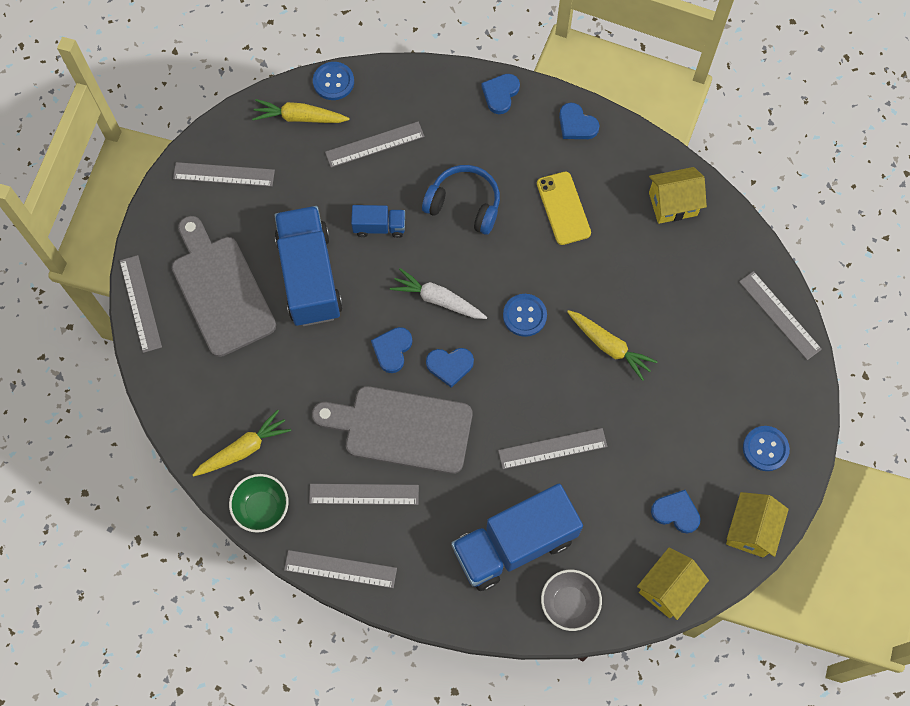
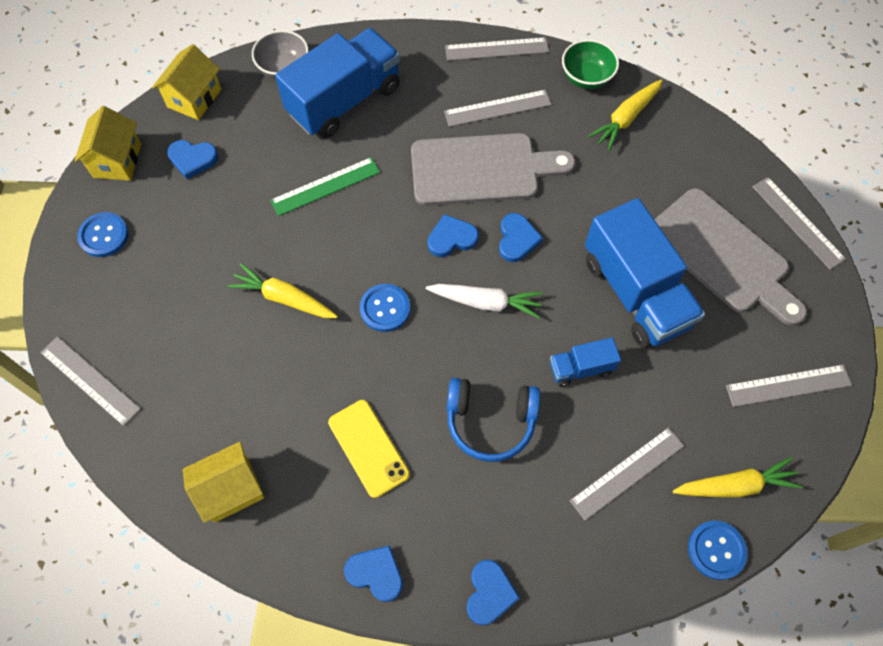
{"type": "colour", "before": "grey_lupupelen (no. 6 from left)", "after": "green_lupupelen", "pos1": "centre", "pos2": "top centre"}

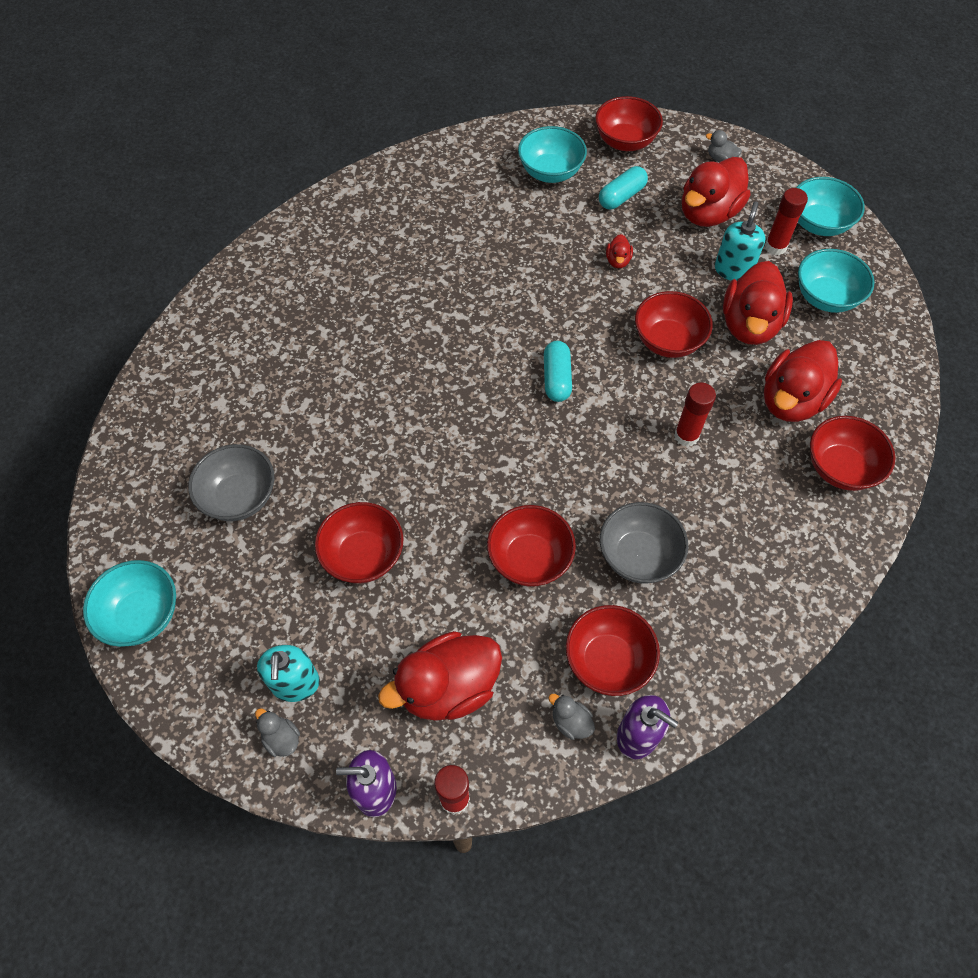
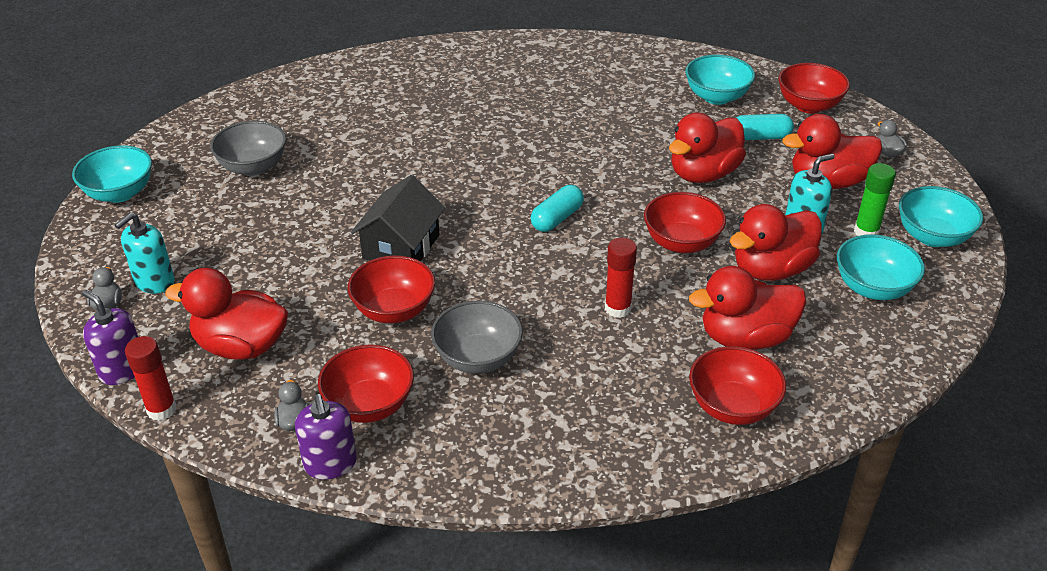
{"type": "missing", "before": "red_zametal (no. 1 from left)", "pos1": "centre"}
{"type": "size", "before": "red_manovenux (no. 2 from left)", "pos1": "top centre", "pos2": "top right", "scale": 2.33}
{"type": "colour", "before": "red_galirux (no. 3 from left)", "after": "green_galirux", "pos1": "top right", "pos2": "middle right"}
{"type": "appeared", "after": "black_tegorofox", "pos2": "centre"}

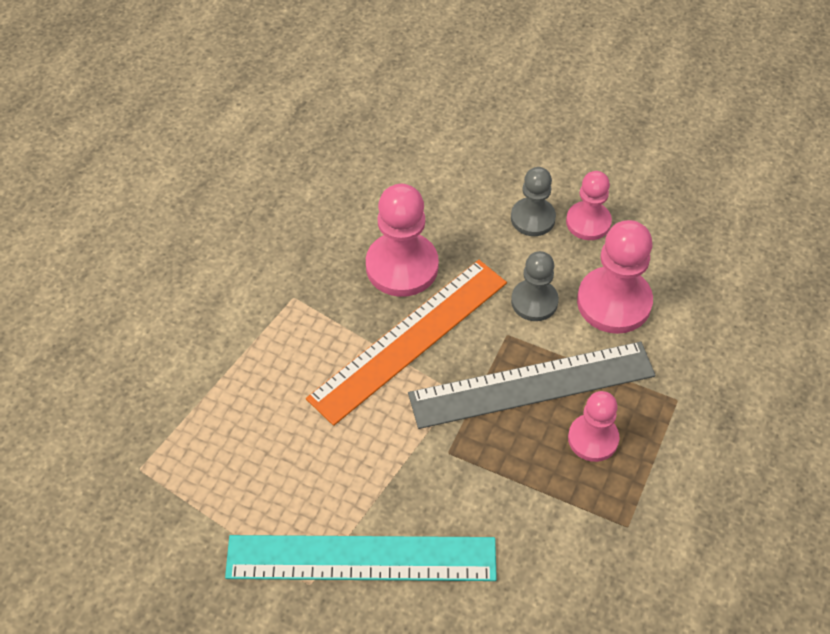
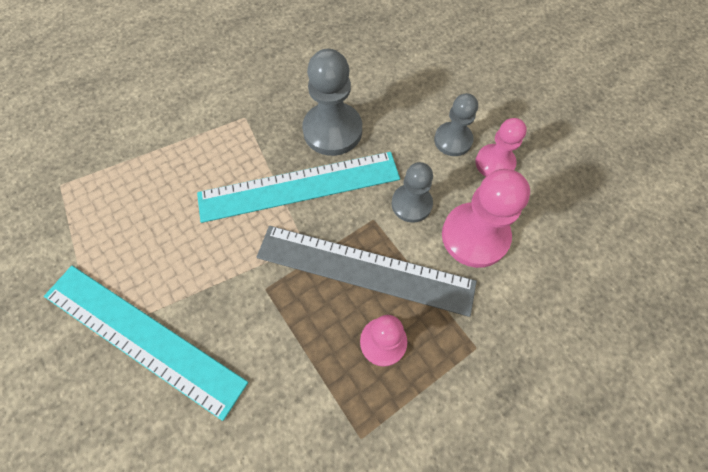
{"type": "colour", "before": "orange_lupupelen", "after": "turquoise_lupupelen (no. 2 from left)", "pos1": "centre", "pos2": "centre"}
{"type": "colour", "before": "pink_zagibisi (no. 1 from left)", "after": "grey_zagibisi (no. 1 from left)", "pos1": "centre", "pos2": "top centre"}

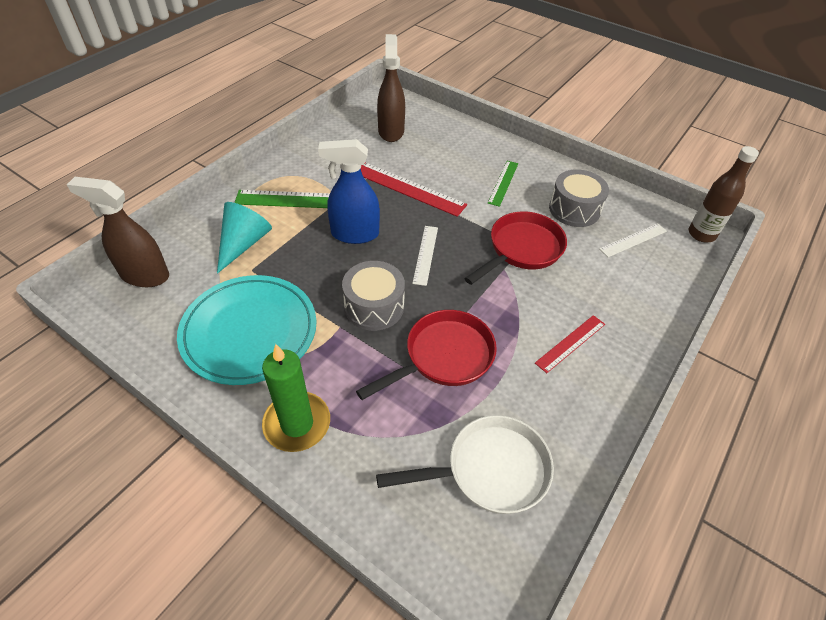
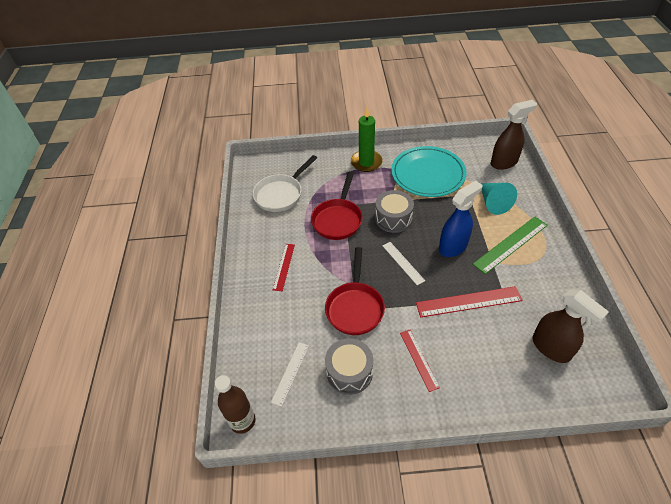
{"type": "colour", "before": "green_lupupelen (no. 2 from left)", "after": "red_lupupelen (no. 2 from left)", "pos1": "top centre", "pos2": "bottom centre"}

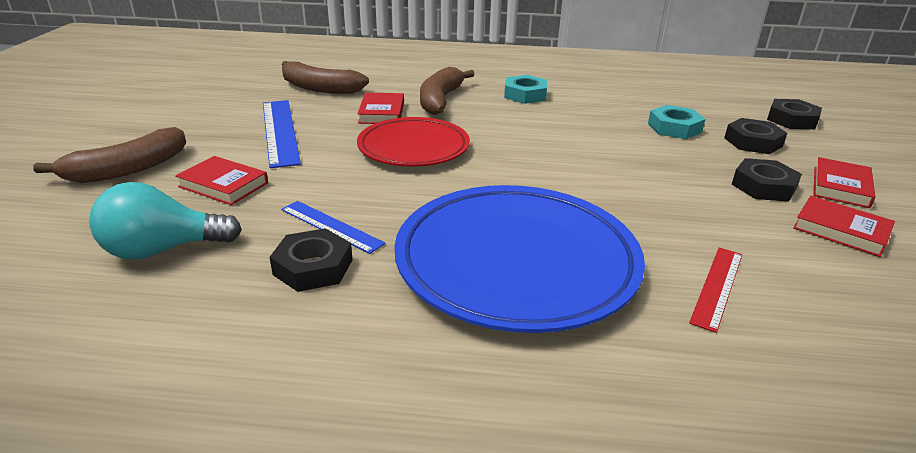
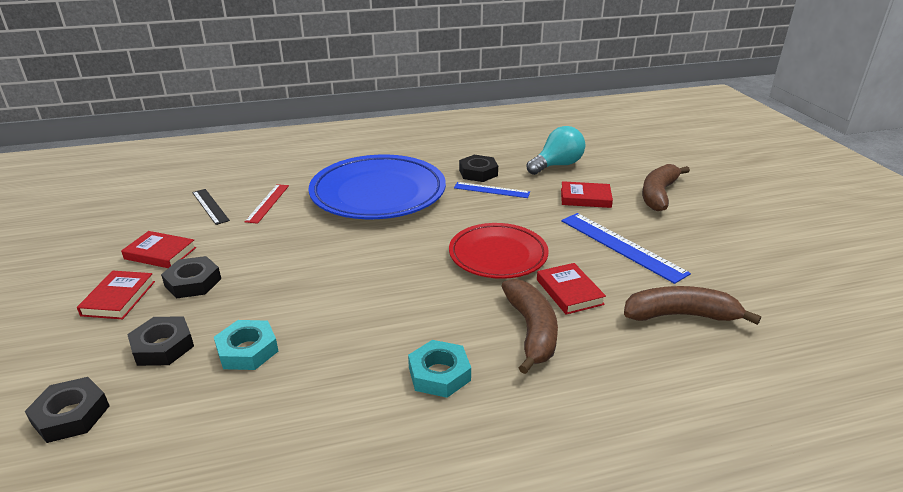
{"type": "appeared", "after": "black_lupupelen", "pos2": "middle left"}

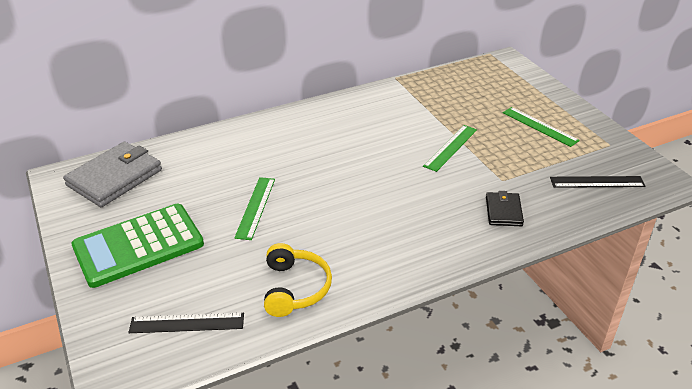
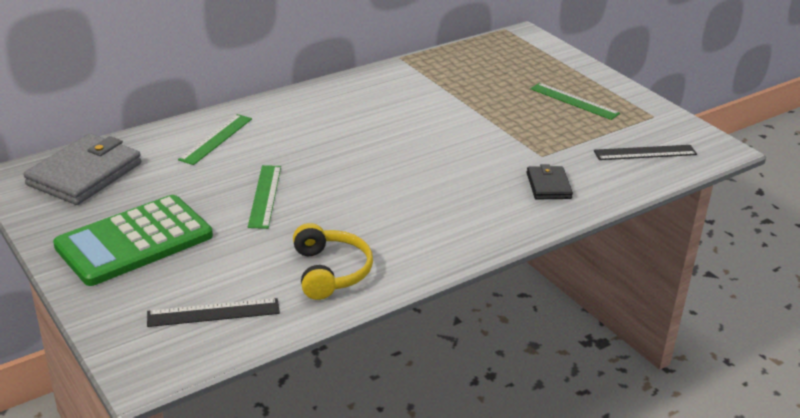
{"type": "relocated", "before": "green_lupupelen (no. 2 from left in the first image)", "after": "green_lupupelen (no. 1 from left)", "pos1": "centre", "pos2": "top left"}

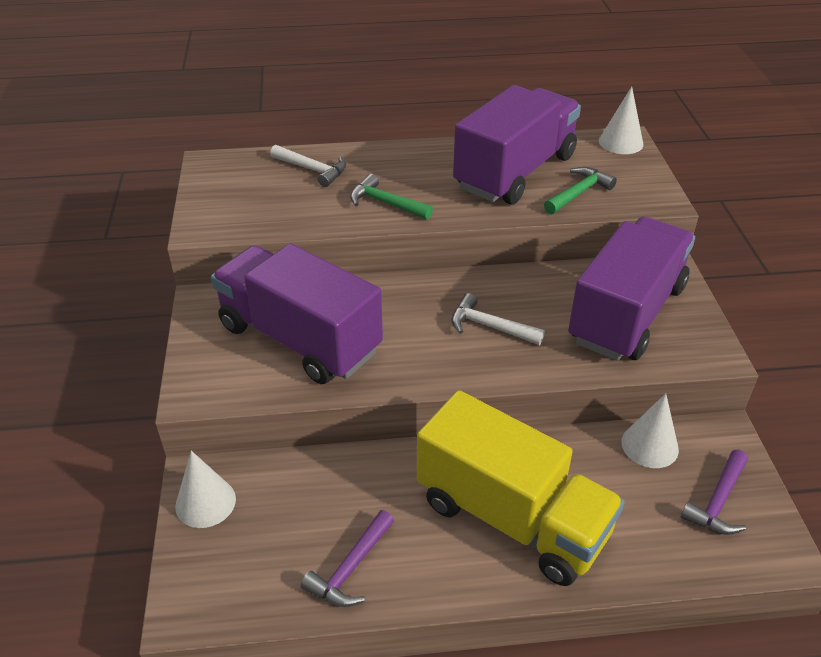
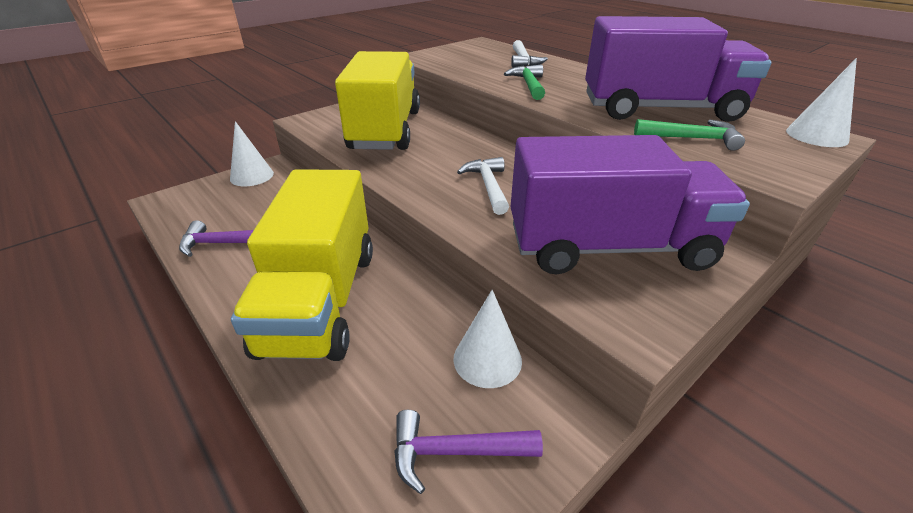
{"type": "colour", "before": "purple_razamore (no. 1 from left)", "after": "yellow_razamore (no. 2 from left)", "pos1": "centre", "pos2": "top centre"}

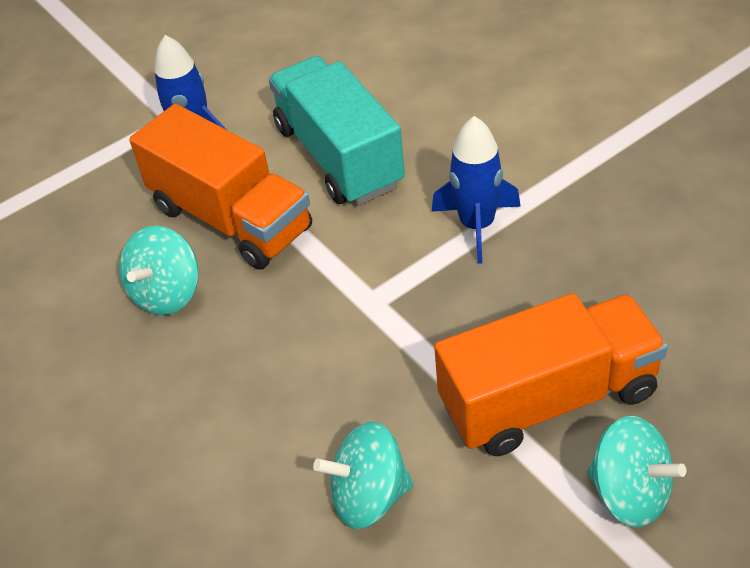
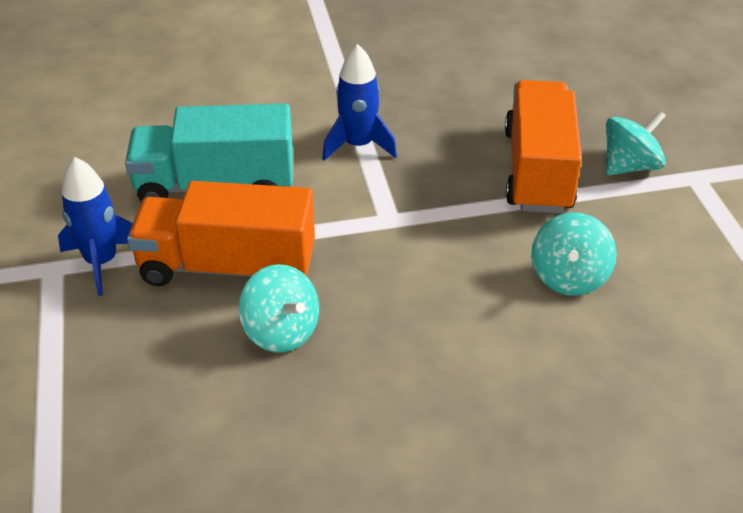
{"type": "spun", "before": "orange_razamore (no. 1 from left)", "pos1": "top left", "pos2": "middle left", "turn": -150}

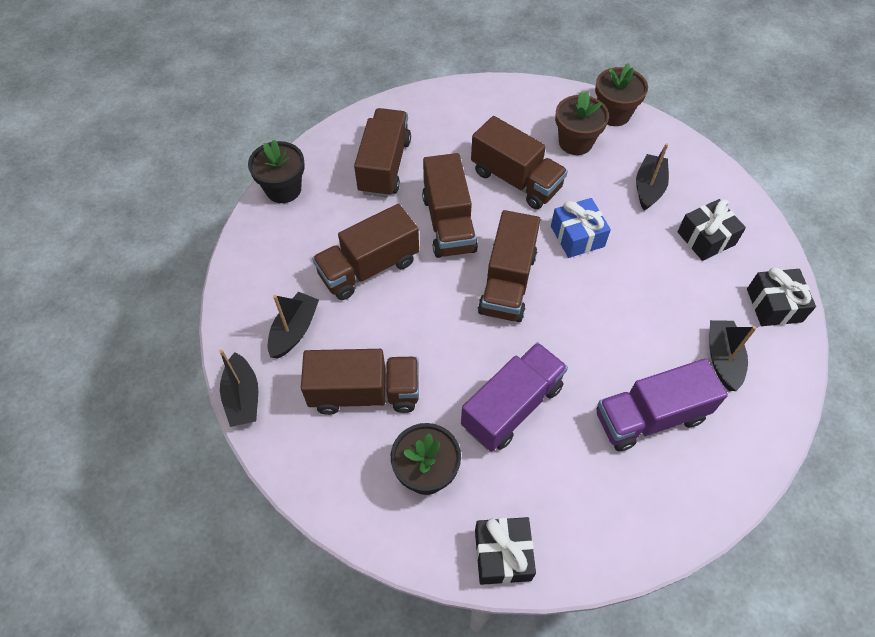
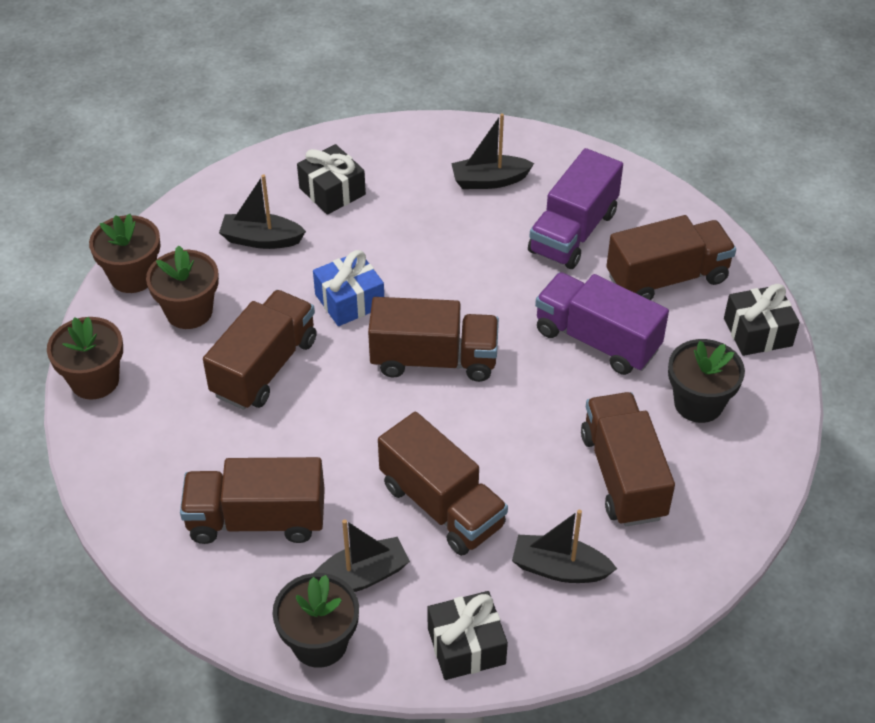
{"type": "relocated", "before": "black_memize (no. 1 from left in the first image)", "after": "black_memize (no. 2 from left)", "pos1": "middle left", "pos2": "bottom centre"}
{"type": "relocated", "before": "brown_razamore (no. 4 from left in the first image)", "after": "brown_razamore (no. 6 from left)", "pos1": "top centre", "pos2": "middle right"}
{"type": "spun", "before": "purple_razamore (no. 2 from left in the first image)", "pos1": "middle right", "pos2": "top centre", "turn": 60}
{"type": "relocated", "before": "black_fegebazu (no. 3 from left in the first image)", "after": "black_fegebazu (no. 2 from left)", "pos1": "middle right", "pos2": "bottom centre"}
{"type": "appeared", "after": "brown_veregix (no. 1 from left)", "pos2": "middle left"}

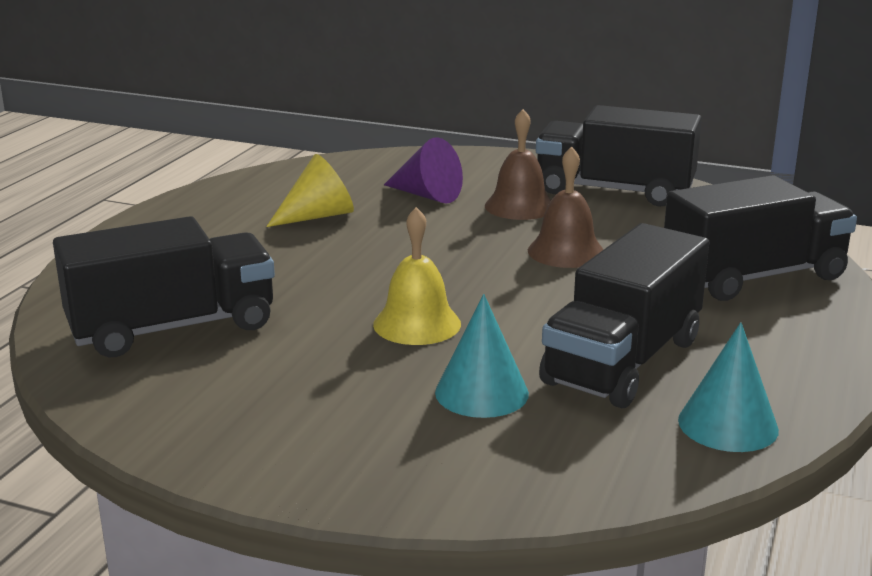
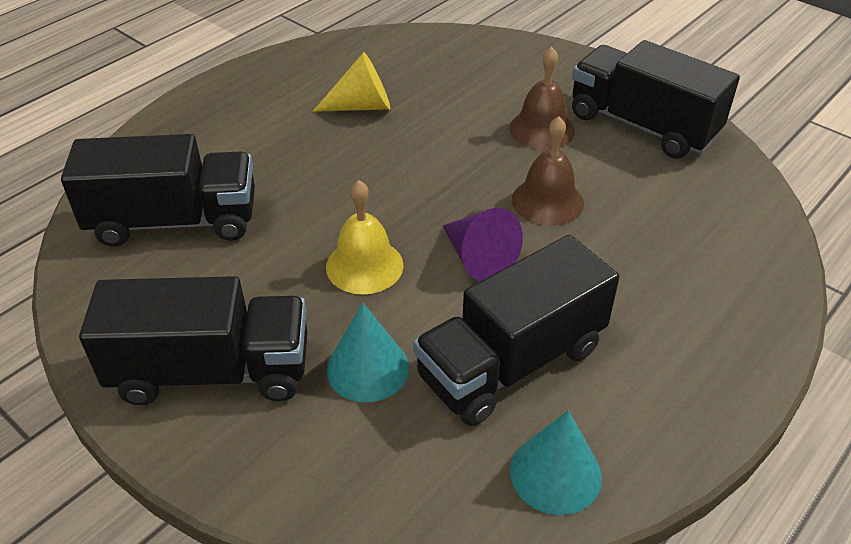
{"type": "relocated", "before": "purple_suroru", "pos1": "top centre", "pos2": "centre"}
{"type": "relocated", "before": "black_razamore (no. 4 from left in the first image)", "after": "black_razamore (no. 2 from left)", "pos1": "middle right", "pos2": "middle left"}

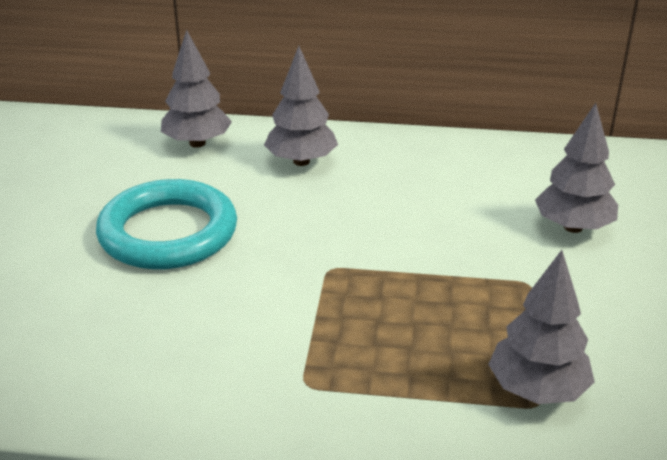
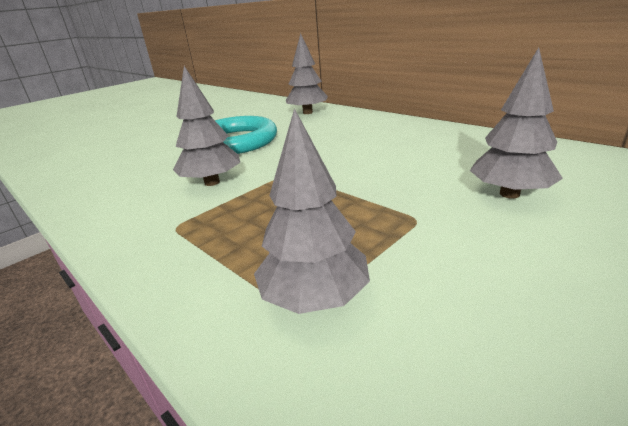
{"type": "relocated", "before": "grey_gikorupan (no. 2 from left in the first image)", "after": "grey_gikorupan (no. 1 from left)", "pos1": "top centre", "pos2": "top left"}

